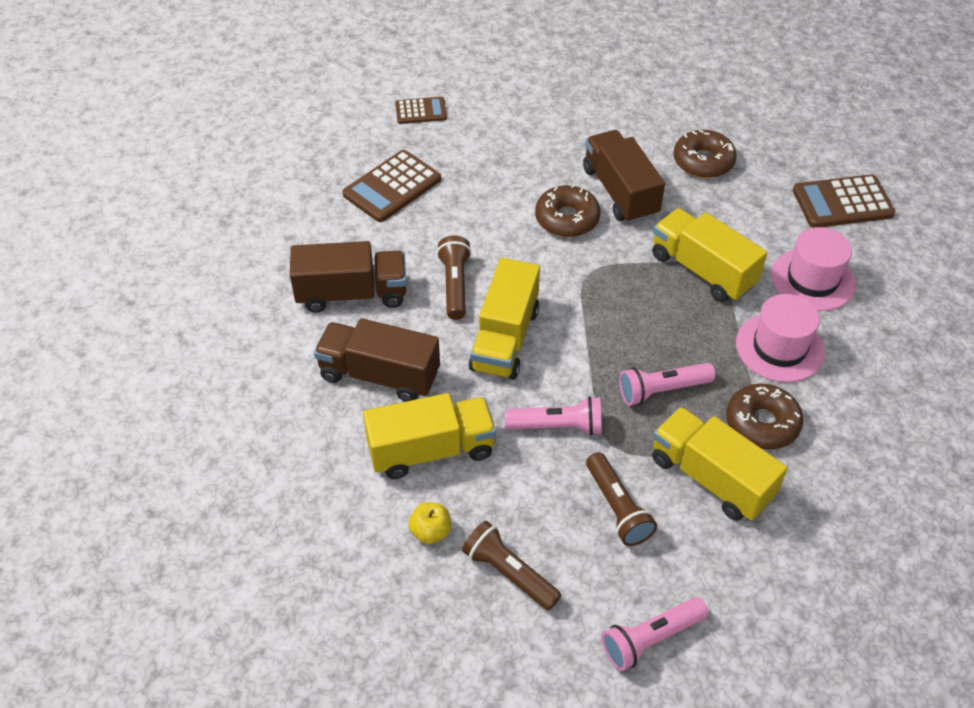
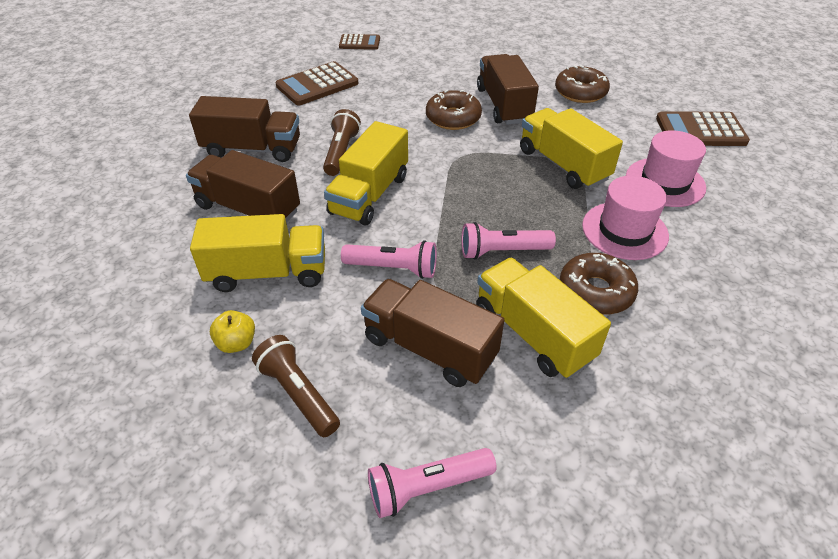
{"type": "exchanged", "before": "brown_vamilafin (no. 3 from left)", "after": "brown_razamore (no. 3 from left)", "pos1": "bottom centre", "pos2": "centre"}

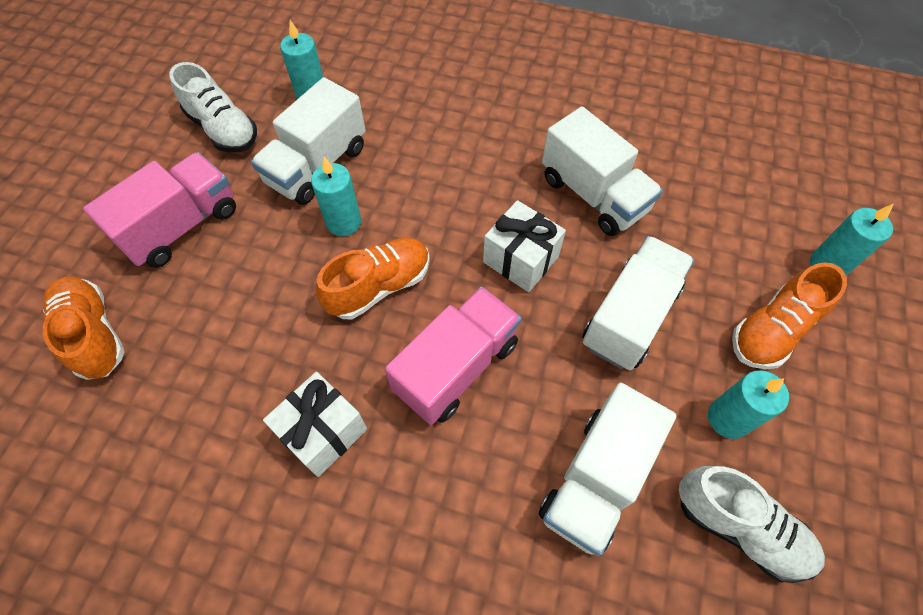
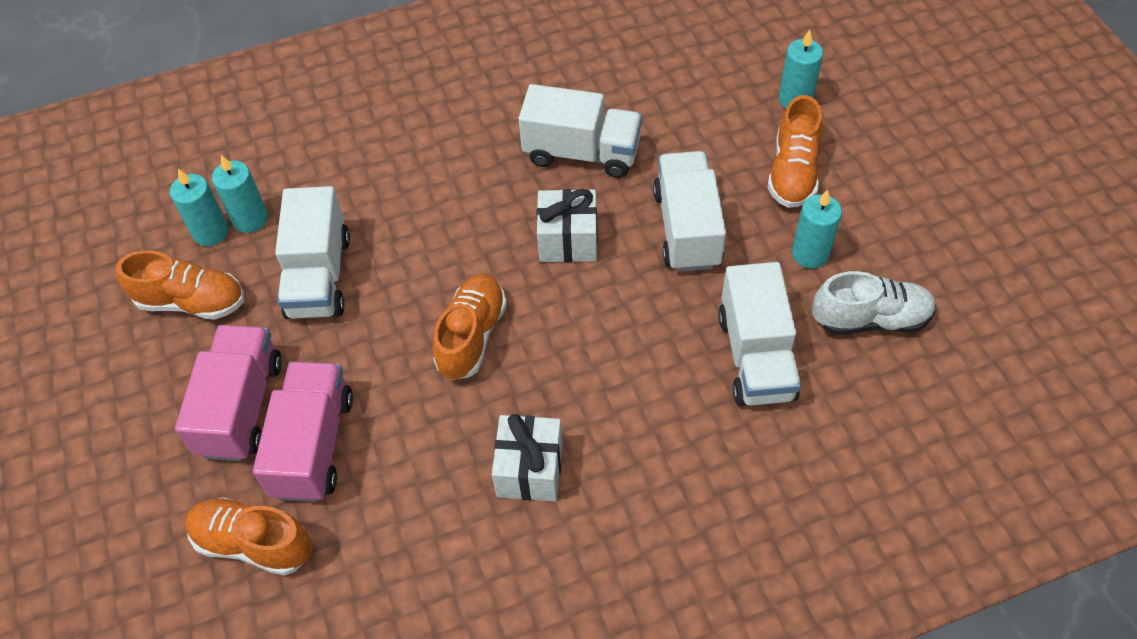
{"type": "colour", "before": "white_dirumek (no. 1 from left)", "after": "orange_dirumek (no. 1 from left)", "pos1": "top left", "pos2": "middle left"}
{"type": "relocated", "before": "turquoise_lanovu (no. 2 from left in the first image)", "after": "turquoise_lanovu (no. 1 from left)", "pos1": "top centre", "pos2": "top left"}
{"type": "relocated", "before": "pink_razamore (no. 2 from left)", "pos1": "centre", "pos2": "bottom left"}

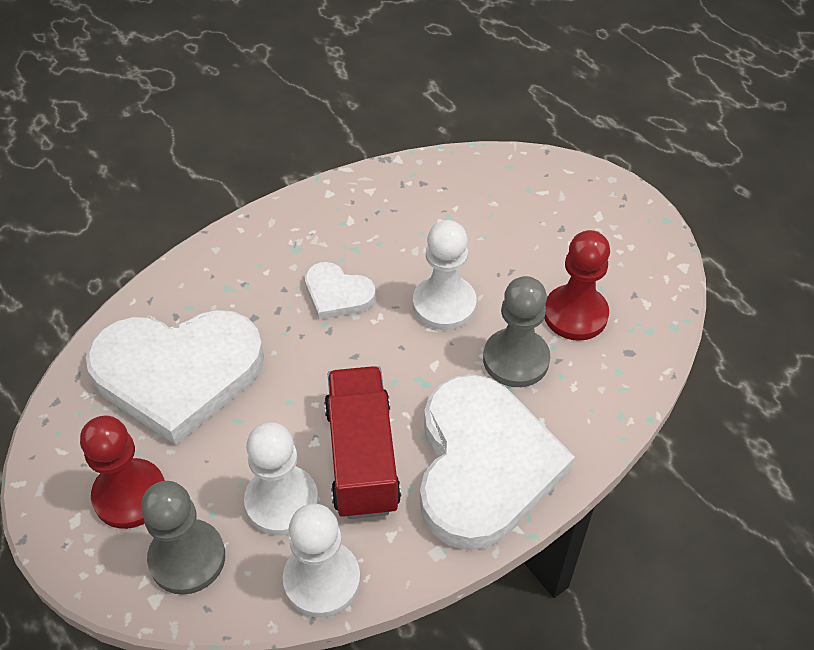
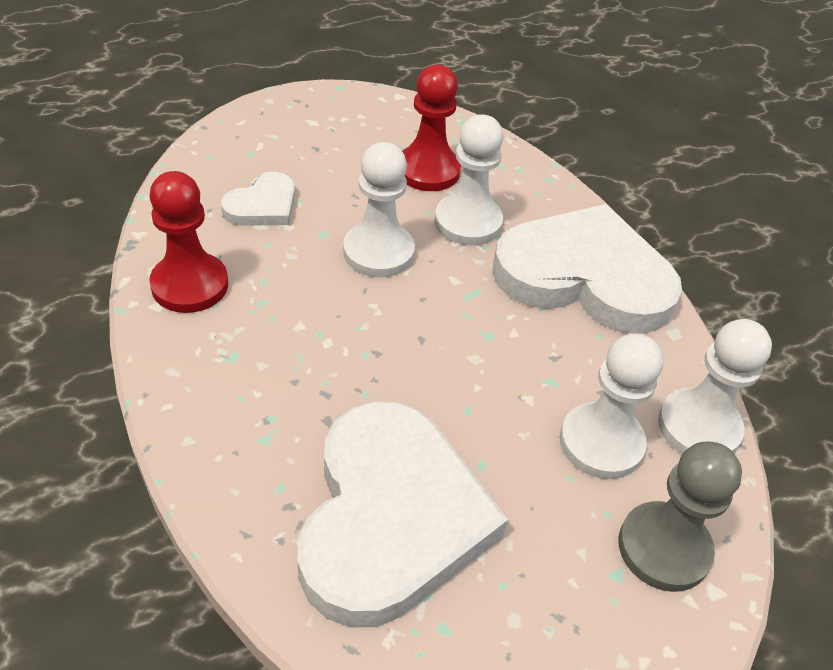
{"type": "relocated", "before": "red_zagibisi (no. 1 from left)", "pos1": "bottom left", "pos2": "middle left"}
{"type": "relocated", "before": "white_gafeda (no. 2 from left in the first image)", "after": "white_gafeda (no. 1 from left)", "pos1": "centre", "pos2": "top left"}
{"type": "missing", "before": "red_razamore", "pos1": "bottom centre"}
{"type": "colour", "before": "grey_zagibisi (no. 2 from left)", "after": "white_zagibisi (no. 2 from left)", "pos1": "centre", "pos2": "top centre"}

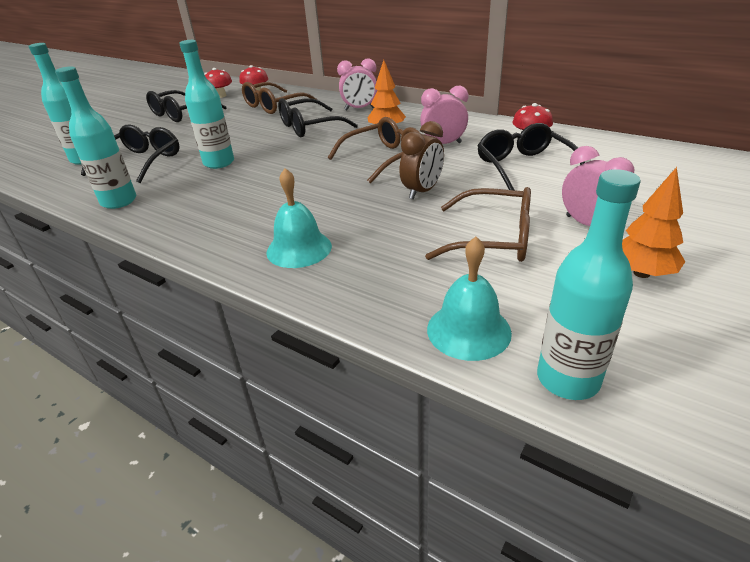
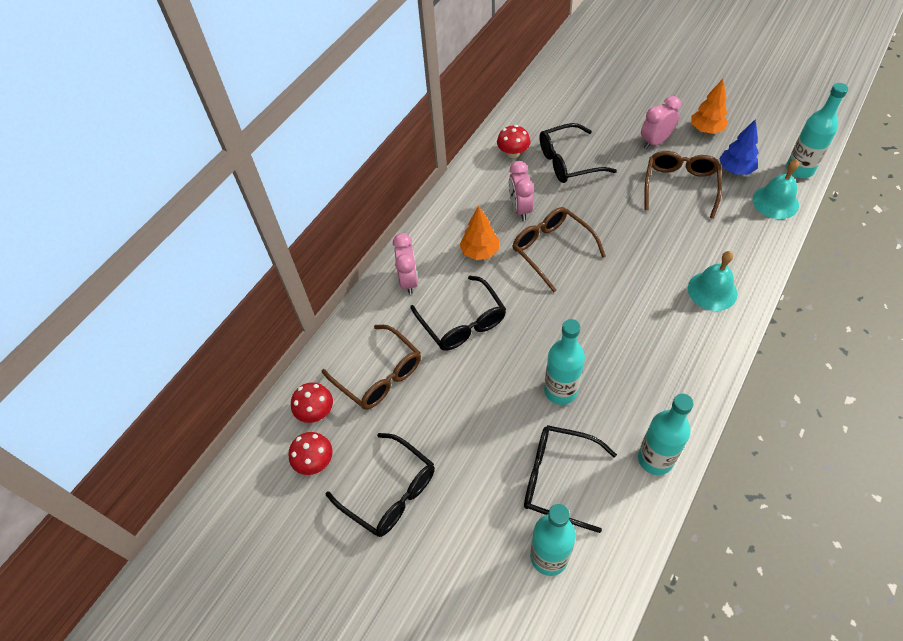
{"type": "missing", "before": "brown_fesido", "pos1": "top centre"}
{"type": "appeared", "after": "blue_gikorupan", "pos2": "top right"}

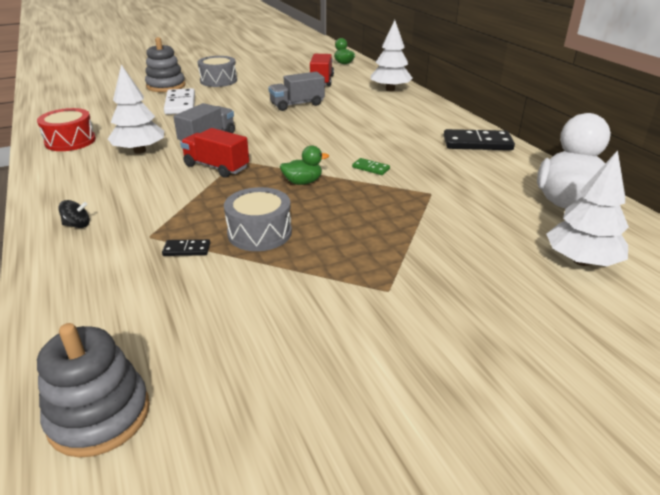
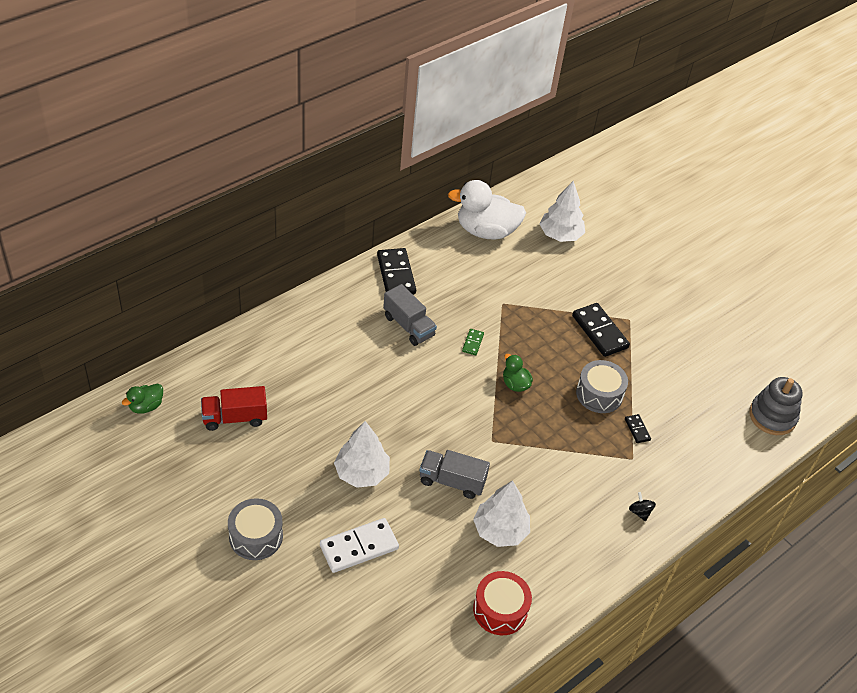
{"type": "missing", "before": "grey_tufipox (no. 2 from left)", "pos1": "top left"}
{"type": "missing", "before": "red_razamore (no. 1 from left)", "pos1": "top left"}
{"type": "relocated", "before": "grey_razamore (no. 2 from left in the first image)", "after": "grey_razamore (no. 1 from left)", "pos1": "top centre", "pos2": "centre"}
{"type": "relocated", "before": "white_gikorupan (no. 2 from left in the first image)", "after": "white_gikorupan (no. 1 from left)", "pos1": "top centre", "pos2": "centre"}
{"type": "appeared", "after": "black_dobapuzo (no. 2 from left)", "pos2": "middle right"}

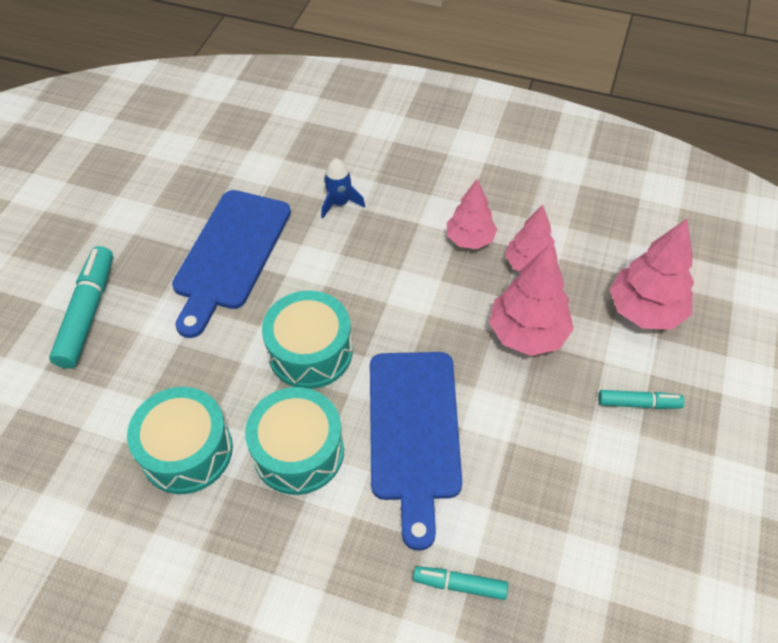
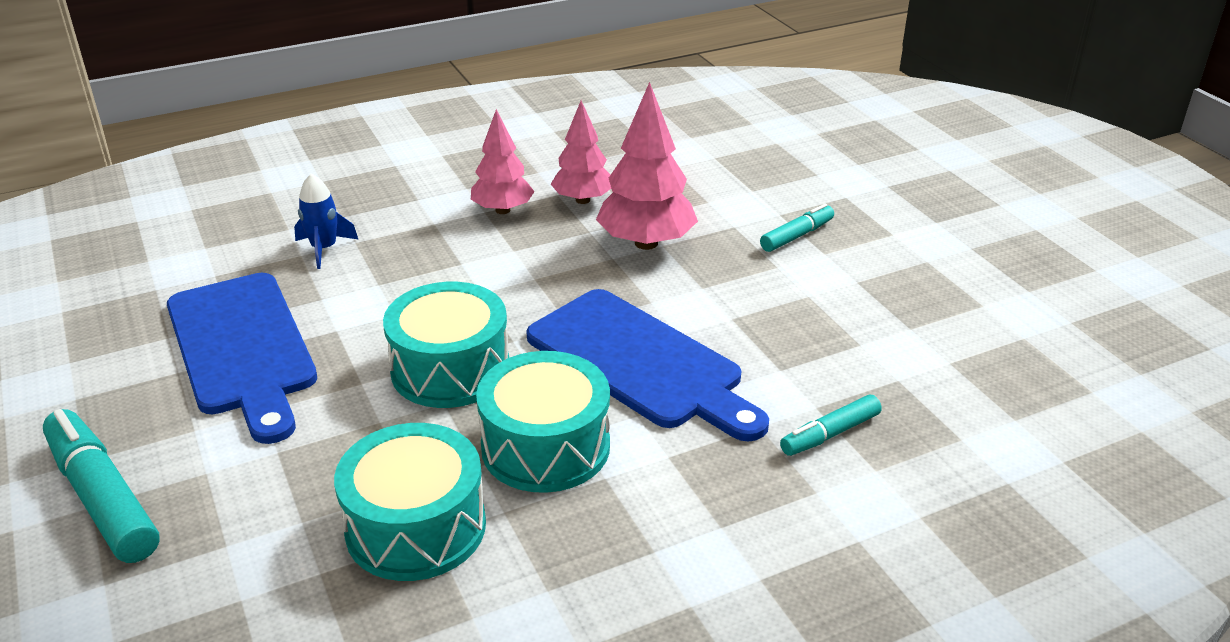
{"type": "missing", "before": "pink_gikorupan (no. 4 from left)", "pos1": "middle right"}

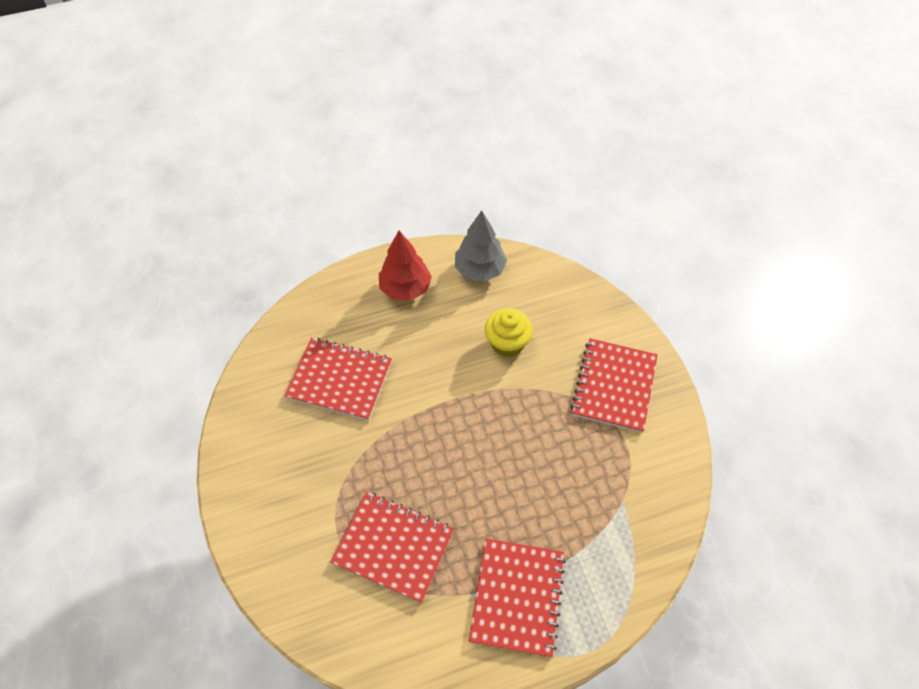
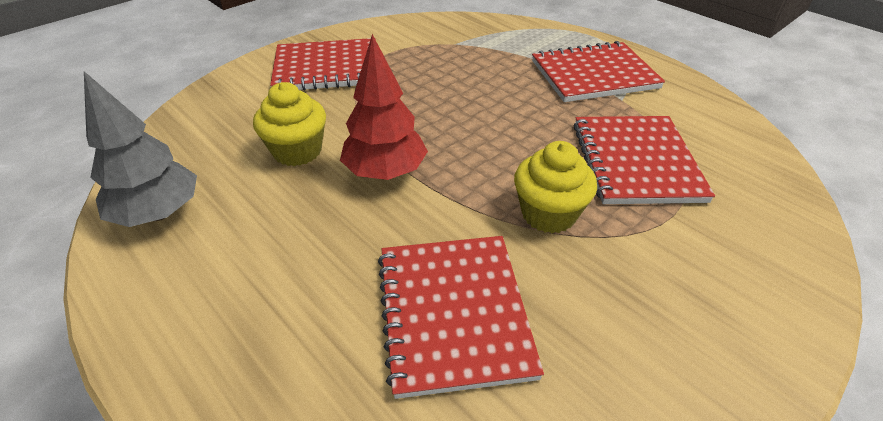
{"type": "relocated", "before": "red_gikorupan", "pos1": "centre", "pos2": "top centre"}
{"type": "appeared", "after": "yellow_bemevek (no. 2 from left)", "pos2": "centre"}

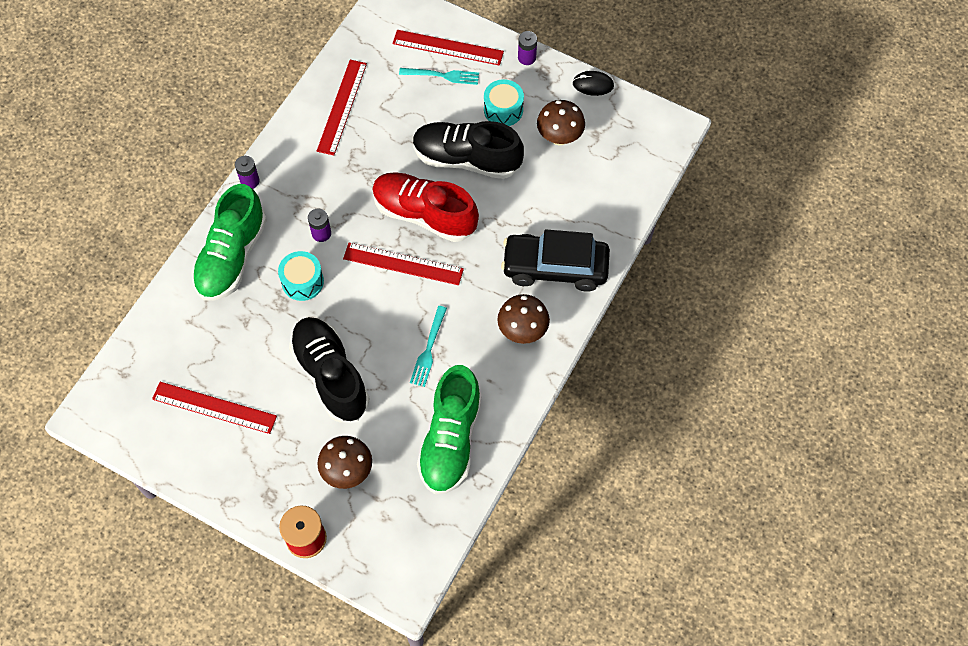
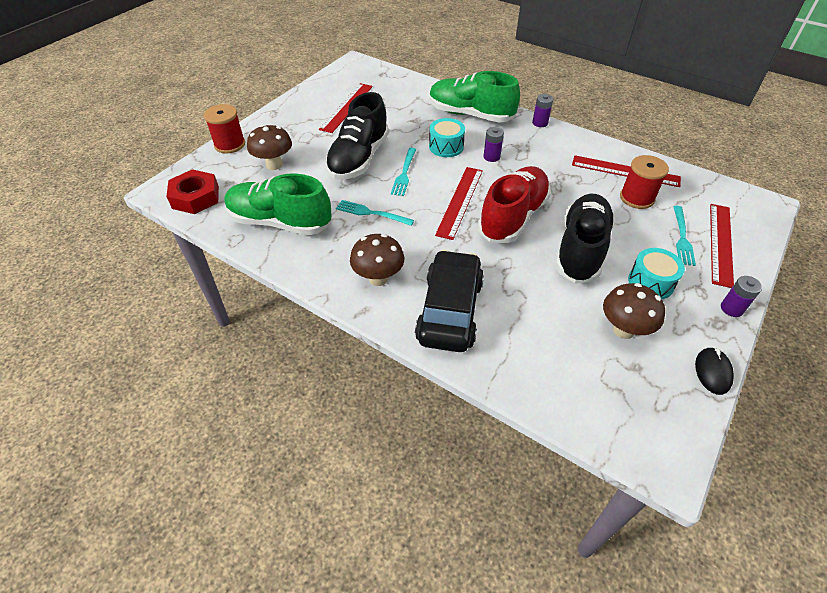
{"type": "spun", "before": "black_dirumek (no. 1 from left)", "pos1": "centre", "pos2": "top centre", "turn": 135}
{"type": "appeared", "after": "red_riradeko", "pos2": "top left"}
{"type": "appeared", "after": "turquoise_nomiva (no. 2 from left)", "pos2": "top centre"}
{"type": "appeared", "after": "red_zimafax (no. 2 from left)", "pos2": "top right"}

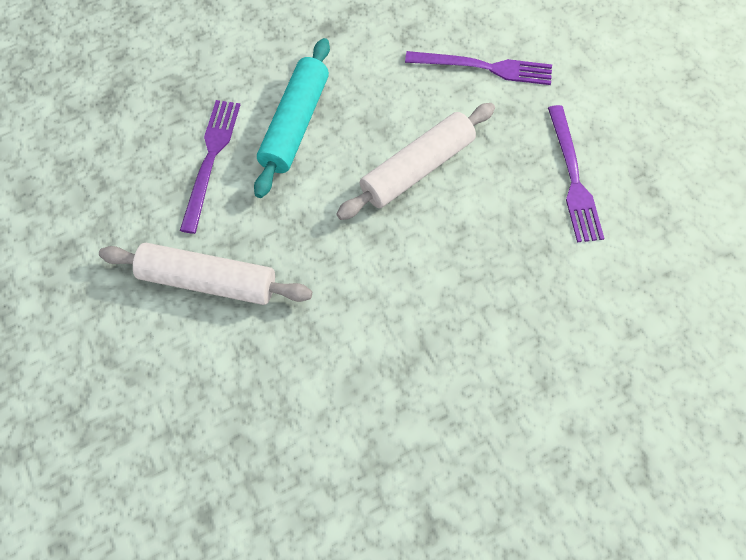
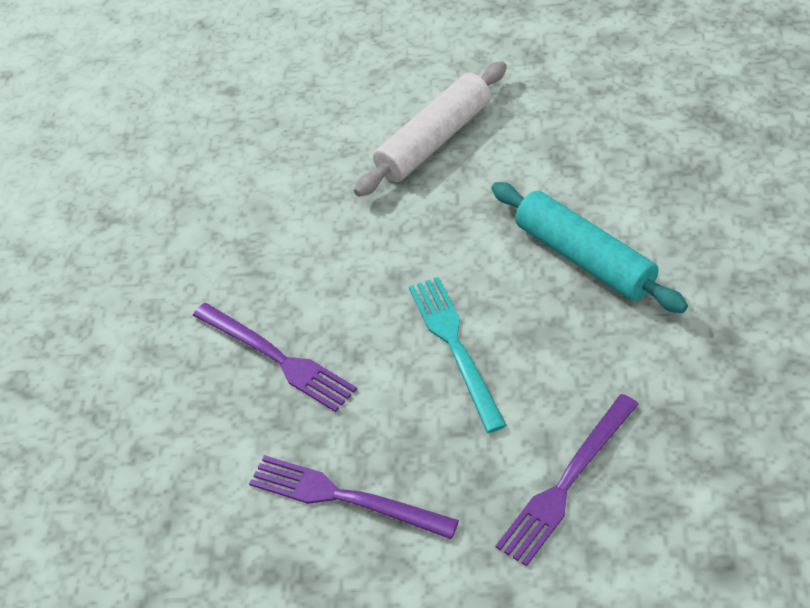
{"type": "relocated", "before": "purple_nomiva (no. 1 from left)", "pos1": "top left", "pos2": "centre"}
{"type": "exchanged", "before": "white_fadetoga (no. 2 from left)", "after": "turquoise_nomiva", "pos1": "top centre", "pos2": "centre"}

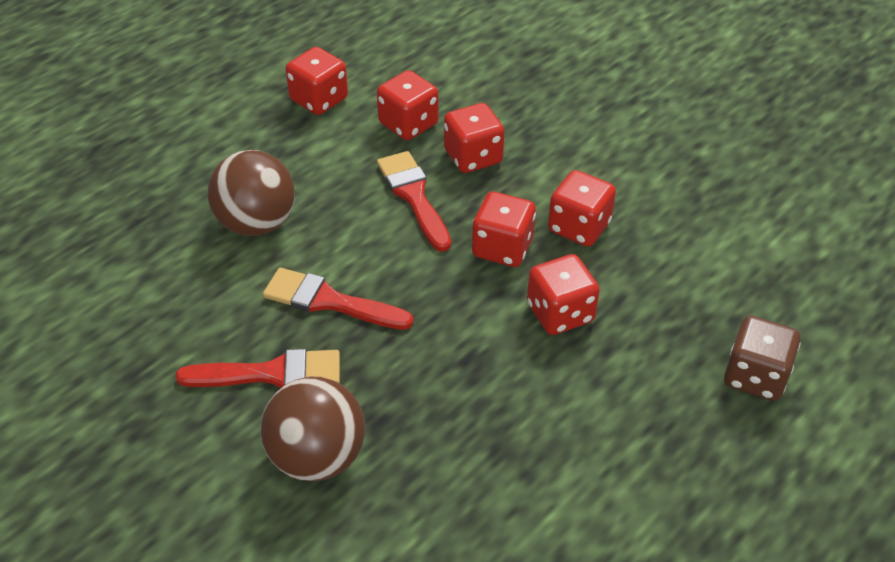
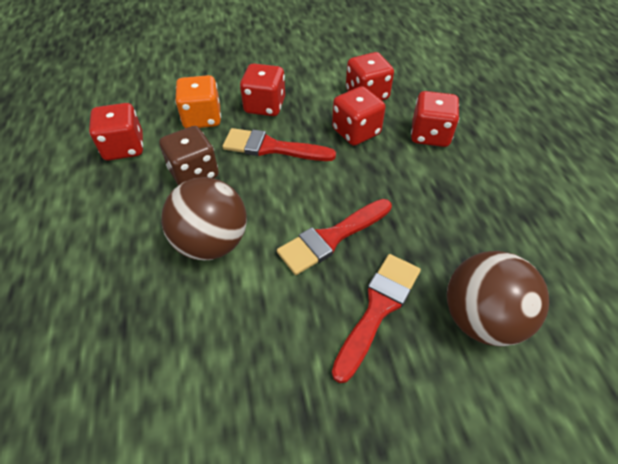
{"type": "colour", "before": "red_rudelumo (no. 2 from left)", "after": "orange_rudelumo", "pos1": "top centre", "pos2": "top left"}
{"type": "relocated", "before": "brown_rudelumo", "pos1": "middle right", "pos2": "middle left"}

